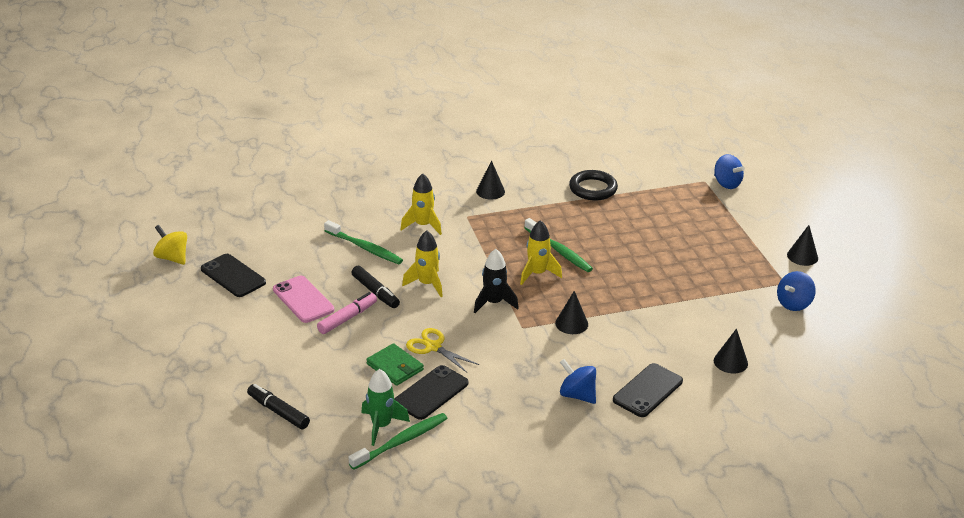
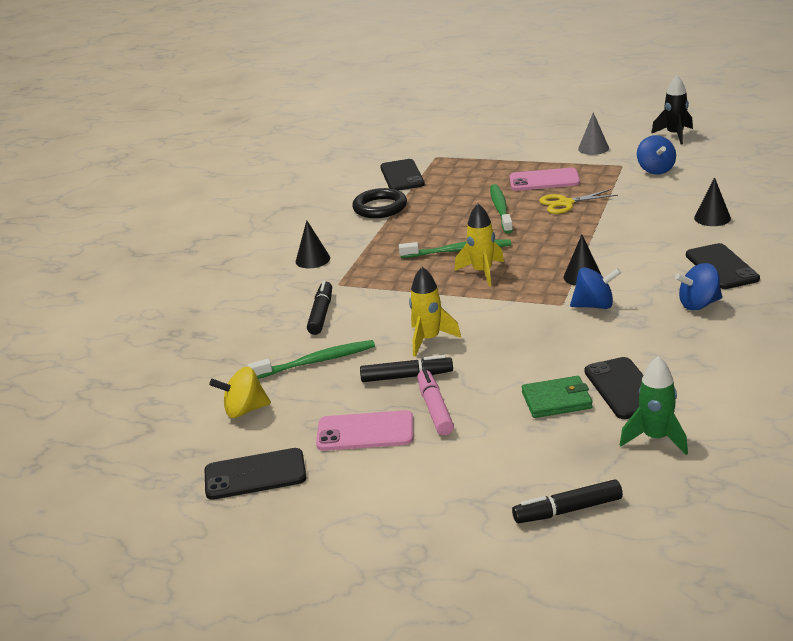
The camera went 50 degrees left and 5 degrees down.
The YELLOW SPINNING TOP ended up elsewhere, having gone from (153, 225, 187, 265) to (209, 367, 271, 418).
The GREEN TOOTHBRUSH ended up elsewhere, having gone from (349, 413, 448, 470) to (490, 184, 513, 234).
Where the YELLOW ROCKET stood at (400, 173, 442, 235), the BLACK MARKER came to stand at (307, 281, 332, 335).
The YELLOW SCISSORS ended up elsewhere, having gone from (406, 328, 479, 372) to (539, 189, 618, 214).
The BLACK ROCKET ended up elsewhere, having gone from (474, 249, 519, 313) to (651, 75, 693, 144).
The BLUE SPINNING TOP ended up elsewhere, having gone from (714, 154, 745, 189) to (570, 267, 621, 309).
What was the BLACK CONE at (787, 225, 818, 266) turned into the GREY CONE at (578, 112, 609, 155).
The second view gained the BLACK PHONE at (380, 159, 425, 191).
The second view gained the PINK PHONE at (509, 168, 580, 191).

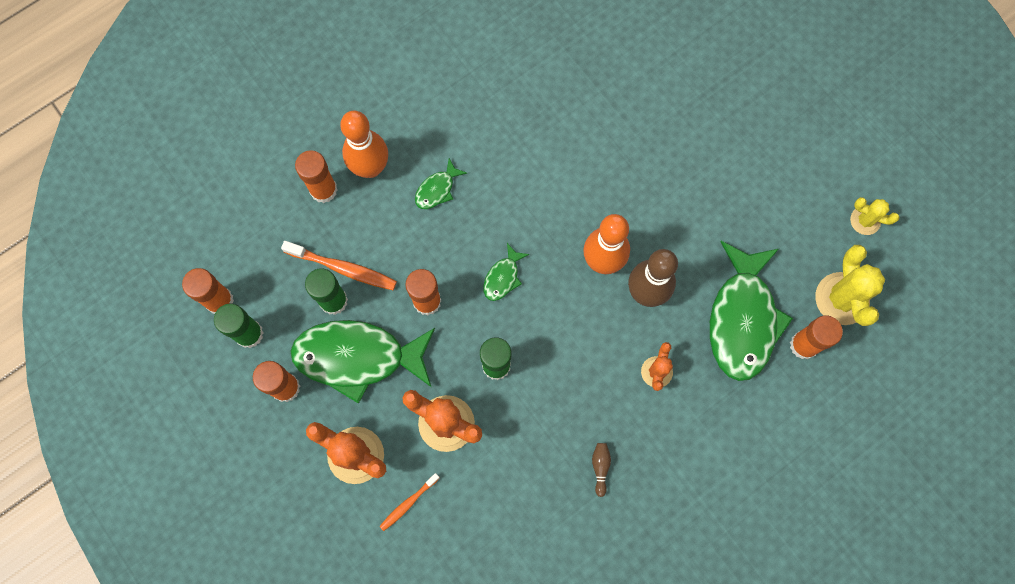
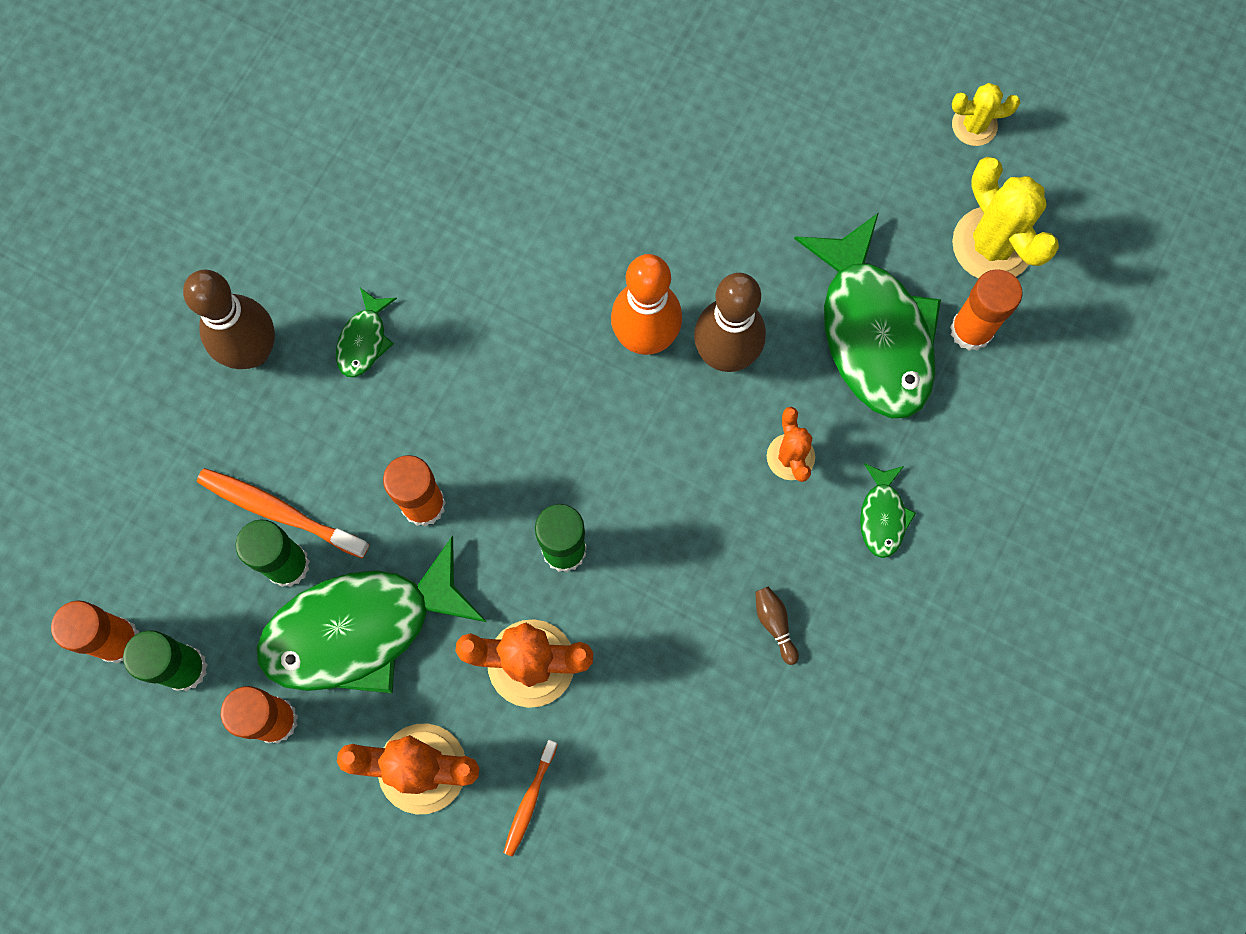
The camera went 25 degrees left and 0 degrees up.
The ORANGE TOOTHBRUSH at (281, 241, 397, 290) ended up facing another way, 150 degrees counterclockwise from before.
The second view lost the ORANGE GLUE STICK at (295, 150, 338, 203).
What was the ORANGE BOWLING PIN at (340, 111, 388, 178) turned into the BROWN BOWLING PIN at (183, 270, 275, 369).
The GREEN FISH ended up elsewhere, having gone from (483, 243, 529, 301) to (860, 463, 916, 558).

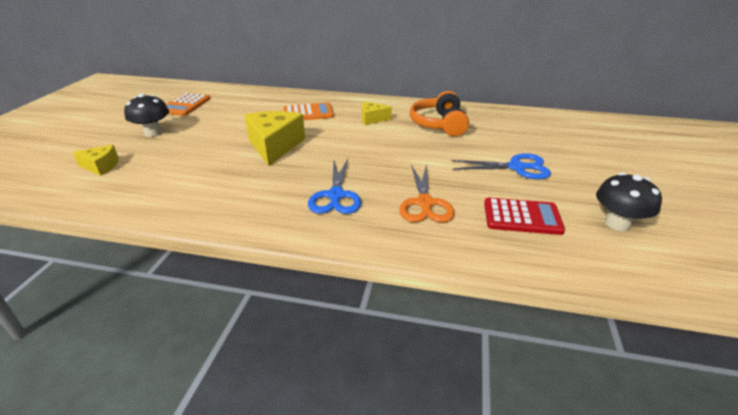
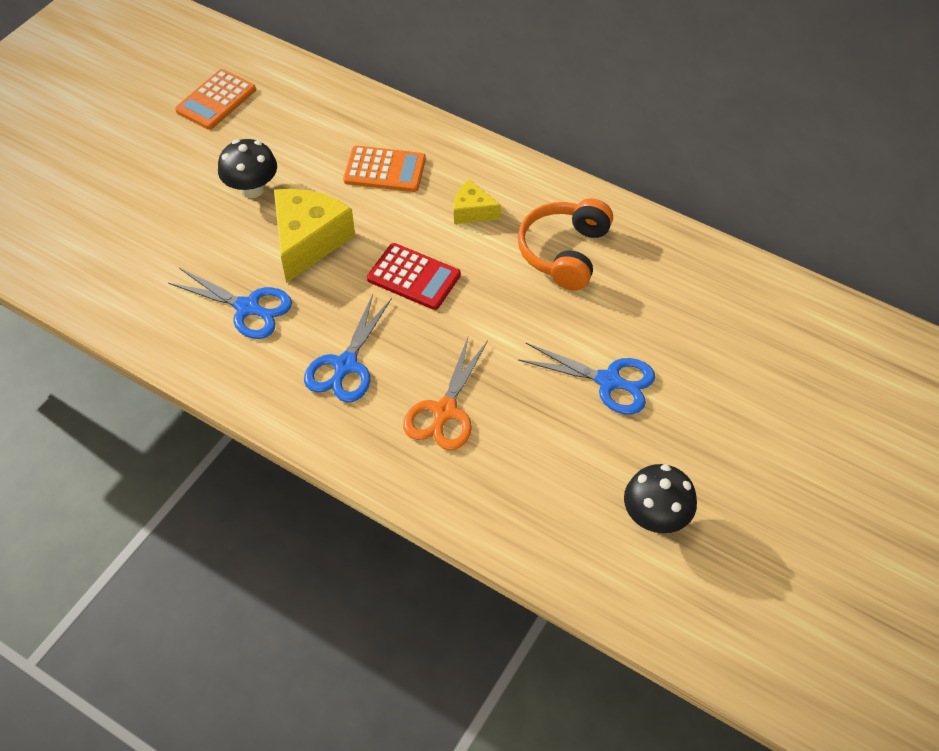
The camera went 20 degrees right and 20 degrees up.
The second view lost the YELLOW CHEESE at (73, 145, 119, 176).
The BLACK MUSHROOM ended up elsewhere, having gone from (124, 93, 169, 137) to (218, 139, 277, 198).
The RED CALCULATOR ended up elsewhere, having gone from (484, 198, 565, 235) to (367, 243, 461, 310).
The second view gained the BLUE SCISSORS at (168, 268, 292, 339).

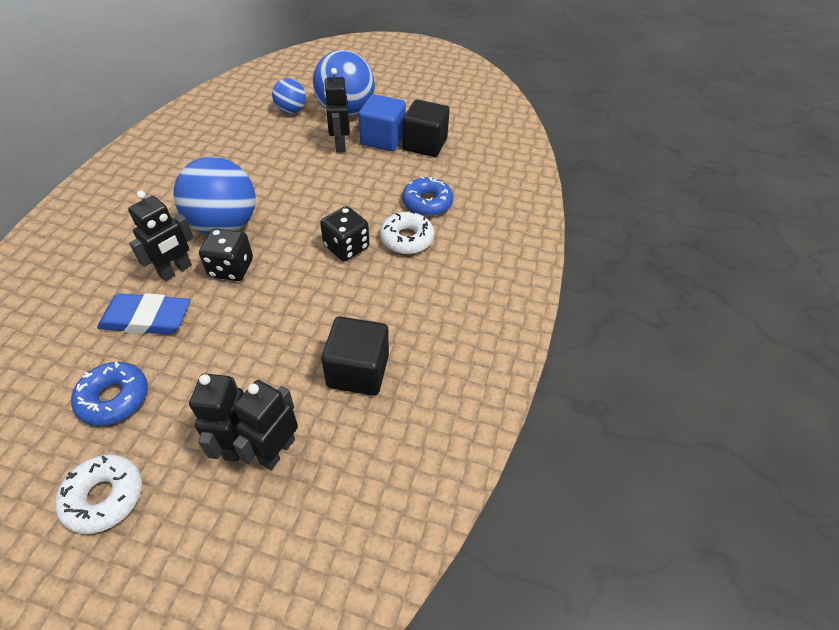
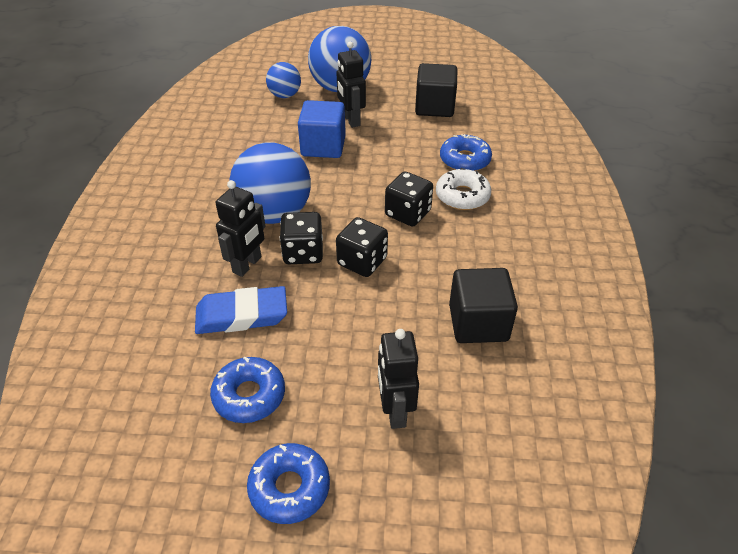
The camera went 10 degrees left and 5 degrees down.
What was the WHITE DONUT at (55, 455, 142, 534) turned into the BLUE DONUT at (247, 443, 330, 524).
The second view lost the BLACK ROBOT at (233, 380, 298, 470).
The BLUE CUBE ended up elsewhere, having gone from (359, 94, 406, 151) to (298, 100, 346, 158).
The second view gained the BLACK DICE at (336, 217, 388, 277).

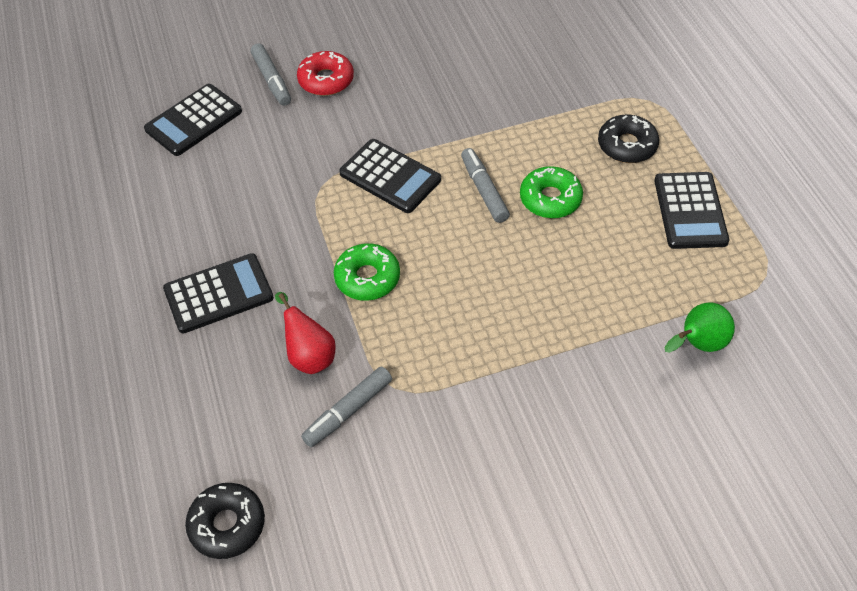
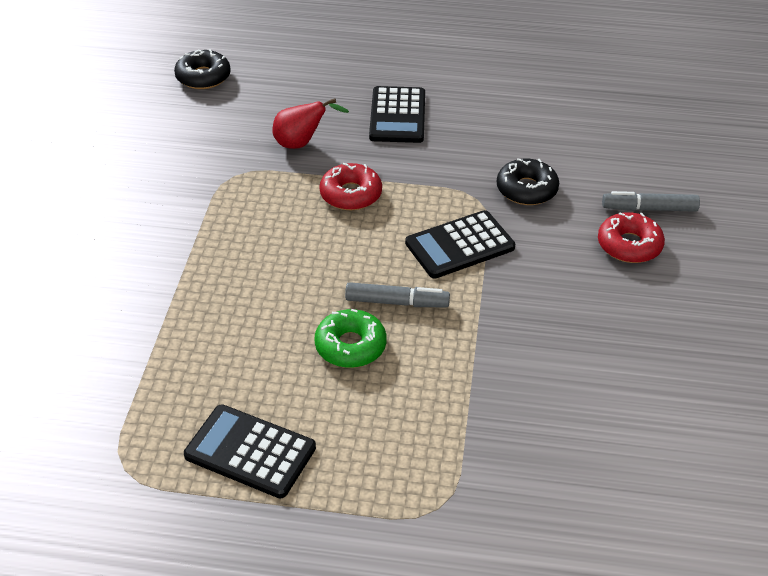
The camera went 115 degrees right and 10 degrees down.
The second view lost the BLACK CALCULATOR at (144, 84, 242, 156).
The second view lost the GREY MARKER at (301, 366, 392, 447).
What was the GREEN DONUT at (334, 243, 400, 301) turned into the RED DONUT at (319, 163, 382, 210).
The BLACK DONUT ended up elsewhere, having gone from (598, 115, 659, 163) to (497, 158, 559, 205).
The second view lost the GREEN PEAR at (665, 302, 735, 353).

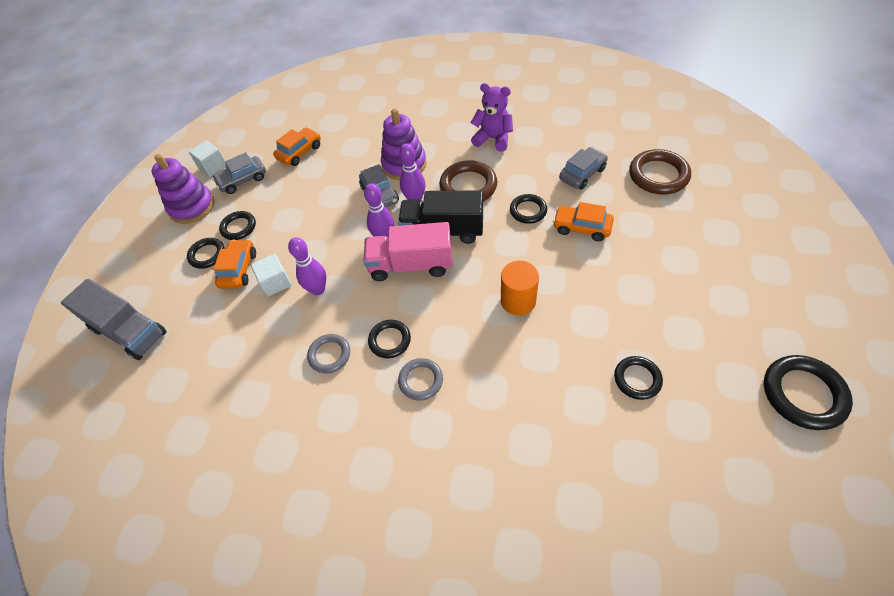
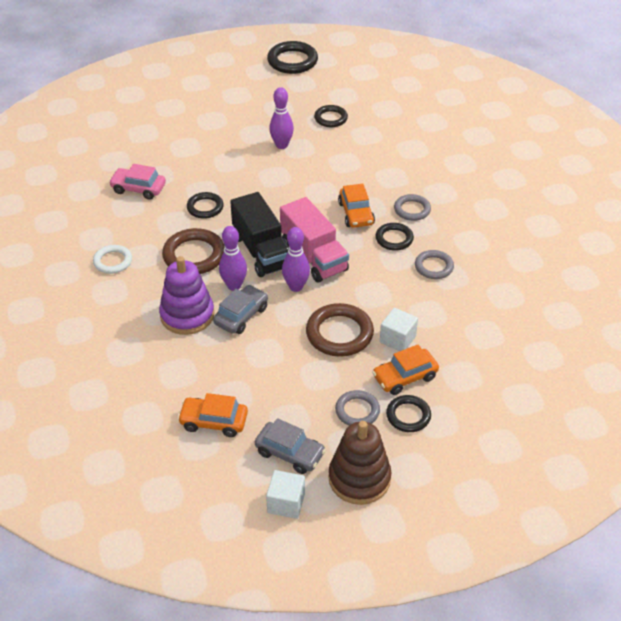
The camera went 125 degrees left and 10 degrees down.
The second view lost the GREY TRUCK at (61, 279, 167, 360).
What was the PURPLE STACKING TOY at (152, 154, 215, 224) turned into the BROWN STACKING TOY at (328, 421, 392, 505).
What was the BLACK RING at (219, 211, 256, 240) turned into the GREY RING at (335, 390, 380, 426).
The PURPLE BOWLING PIN ended up elsewhere, having gone from (288, 237, 326, 295) to (269, 87, 294, 149).
Where the PURPLE TEDDY BEAR stood at (471, 83, 513, 152), the WHITE RING came to stand at (93, 245, 132, 274).
The second view lost the ORANGE CYLINDER at (501, 261, 539, 315).
The ORANGE CAR ended up elsewhere, having gone from (553, 202, 614, 241) to (338, 184, 375, 228).
What was the GREY CAR at (559, 147, 608, 190) turned into the PINK CAR at (109, 164, 166, 200).
The BROWN RING ended up elsewhere, having gone from (629, 149, 691, 194) to (306, 303, 374, 357).

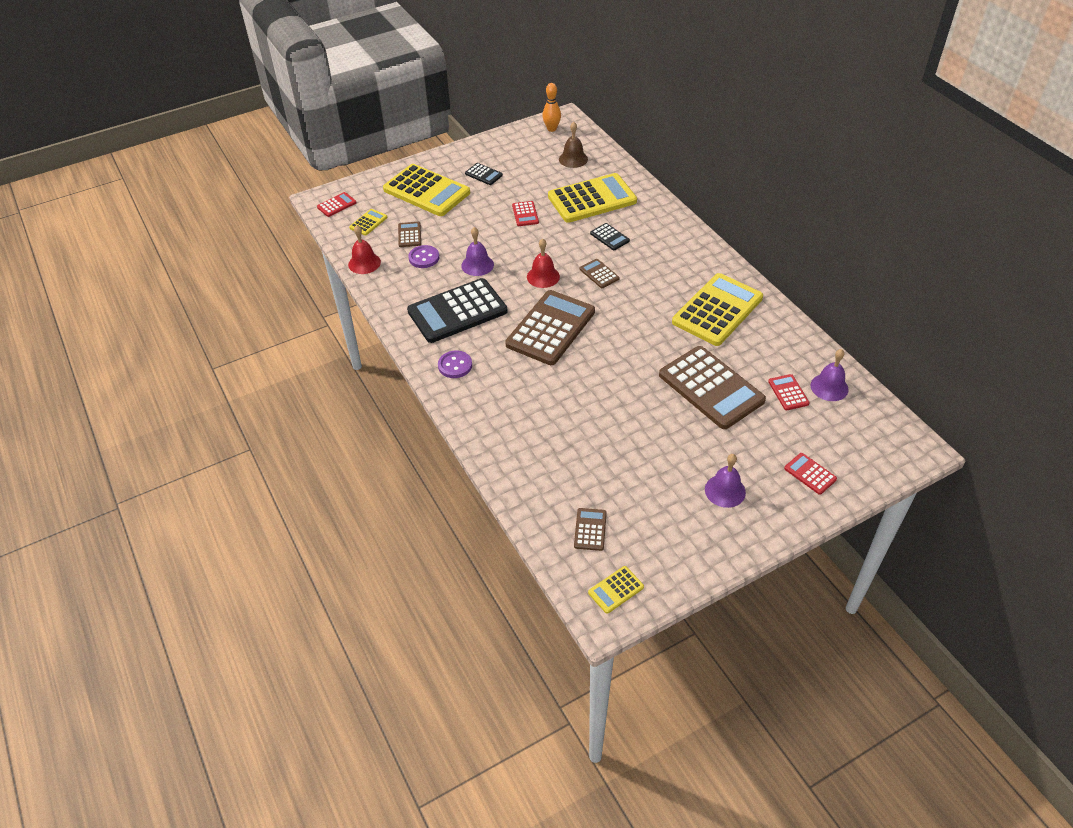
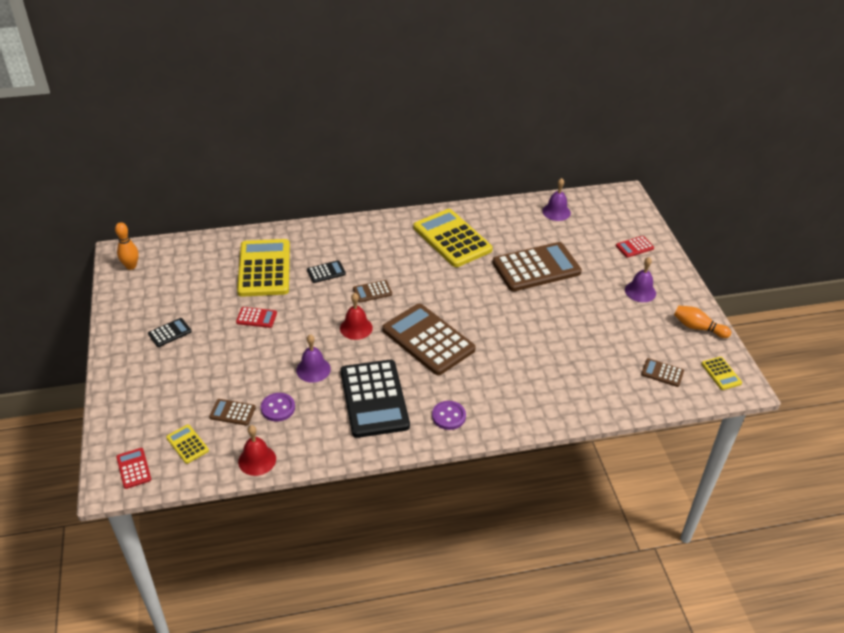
The camera went 75 degrees left and 5 degrees down.
The second view lost the YELLOW CALCULATOR at (383, 164, 470, 216).
The second view lost the BROWN BELL at (559, 122, 588, 168).
The second view lost the RED CALCULATOR at (768, 374, 810, 411).
The second view gained the ORANGE BOWLING PIN at (674, 306, 731, 338).

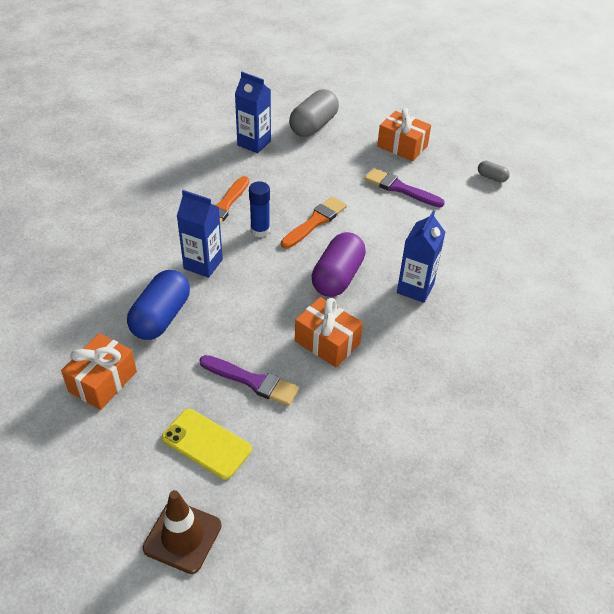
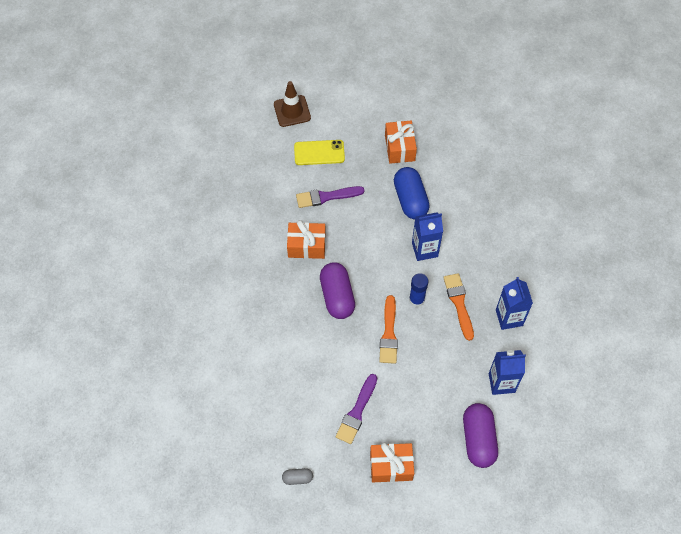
The camera went 145 degrees right and 15 degrees up.
What was the GREY CAPSULE at (289, 89, 339, 137) turned into the PURPLE CAPSULE at (463, 403, 498, 468).
The PURPLE BRUSH at (365, 168, 445, 208) ended up facing another way, 120 degrees clockwise from before.
The BLUE CARTON ended up elsewhere, having gone from (397, 211, 445, 303) to (496, 277, 533, 330).

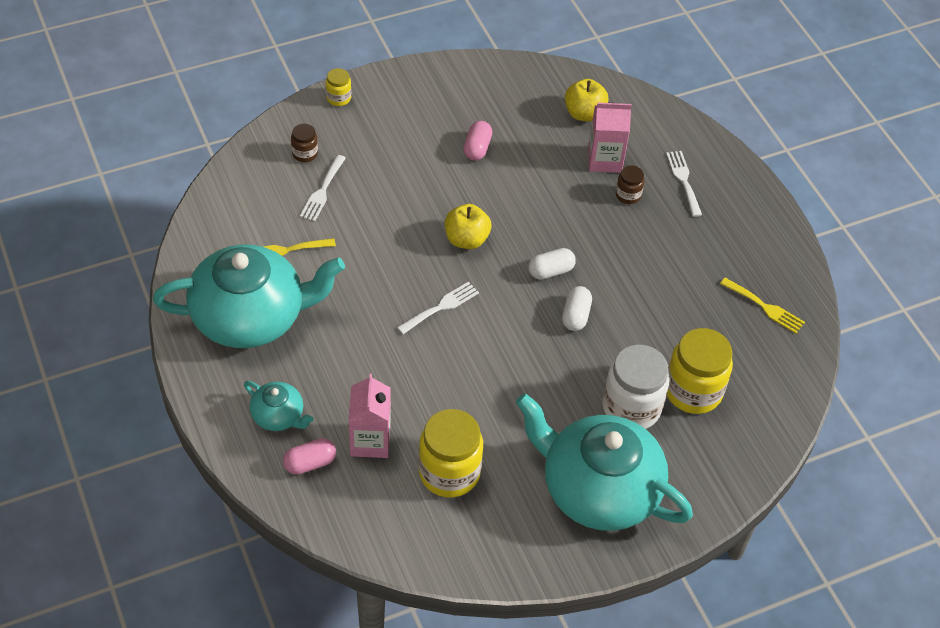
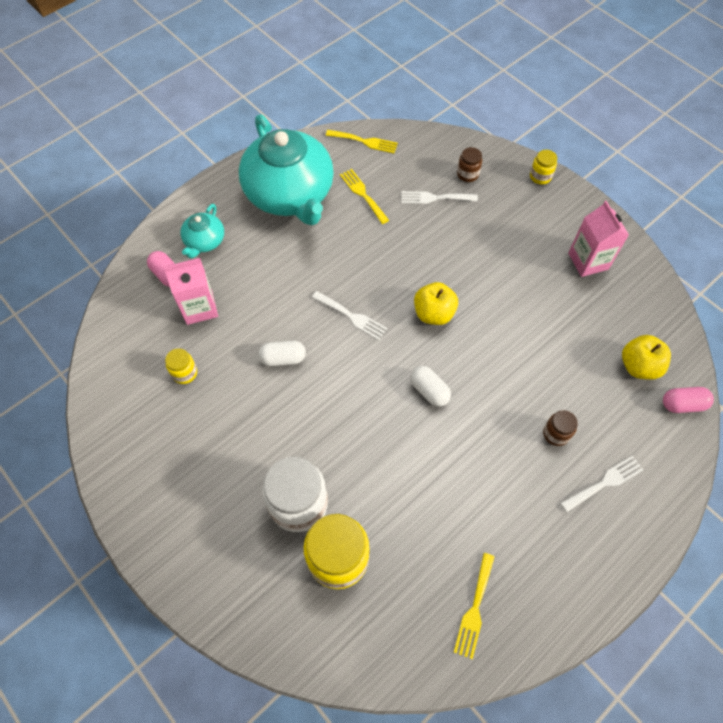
The camera went 75 degrees right and 10 degrees up.
The size of the YELLOW JAR at (419, 409, 483, 497) changed by a factor of 0.48.
The PINK CAPSULE ended up elsewhere, having gone from (463, 121, 492, 160) to (663, 387, 714, 413).
The second view lost the TURQUOISE TEAPOT at (516, 393, 693, 531).
The WHITE CAPSULE ended up elsewhere, having gone from (562, 286, 592, 331) to (258, 341, 306, 366).
The PINK CARTON ended up elsewhere, having gone from (588, 103, 632, 173) to (568, 201, 629, 277).
The second view gained the YELLOW FORK at (326, 130, 398, 153).

